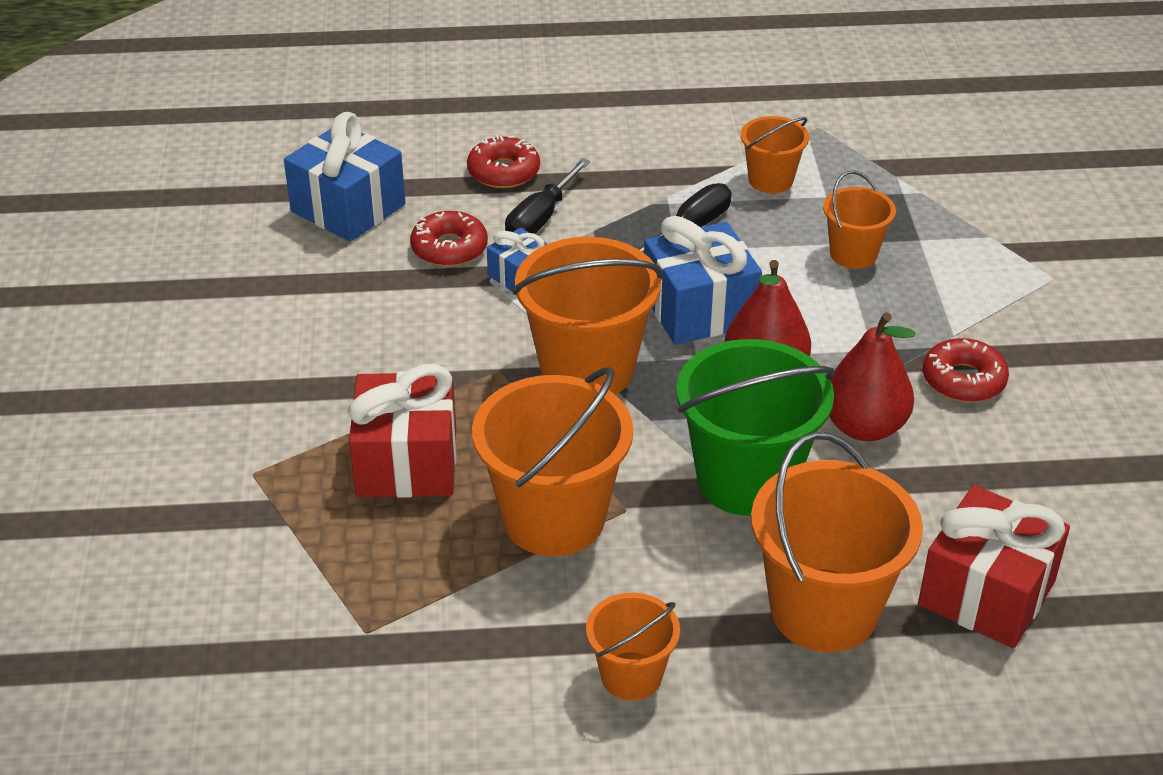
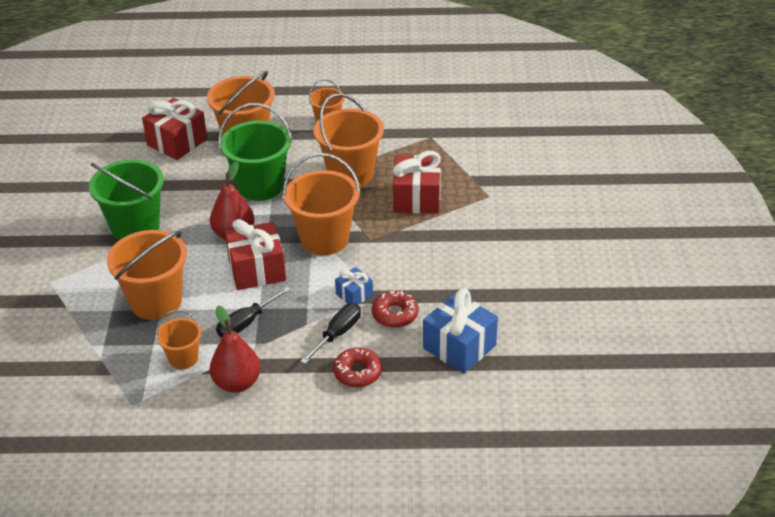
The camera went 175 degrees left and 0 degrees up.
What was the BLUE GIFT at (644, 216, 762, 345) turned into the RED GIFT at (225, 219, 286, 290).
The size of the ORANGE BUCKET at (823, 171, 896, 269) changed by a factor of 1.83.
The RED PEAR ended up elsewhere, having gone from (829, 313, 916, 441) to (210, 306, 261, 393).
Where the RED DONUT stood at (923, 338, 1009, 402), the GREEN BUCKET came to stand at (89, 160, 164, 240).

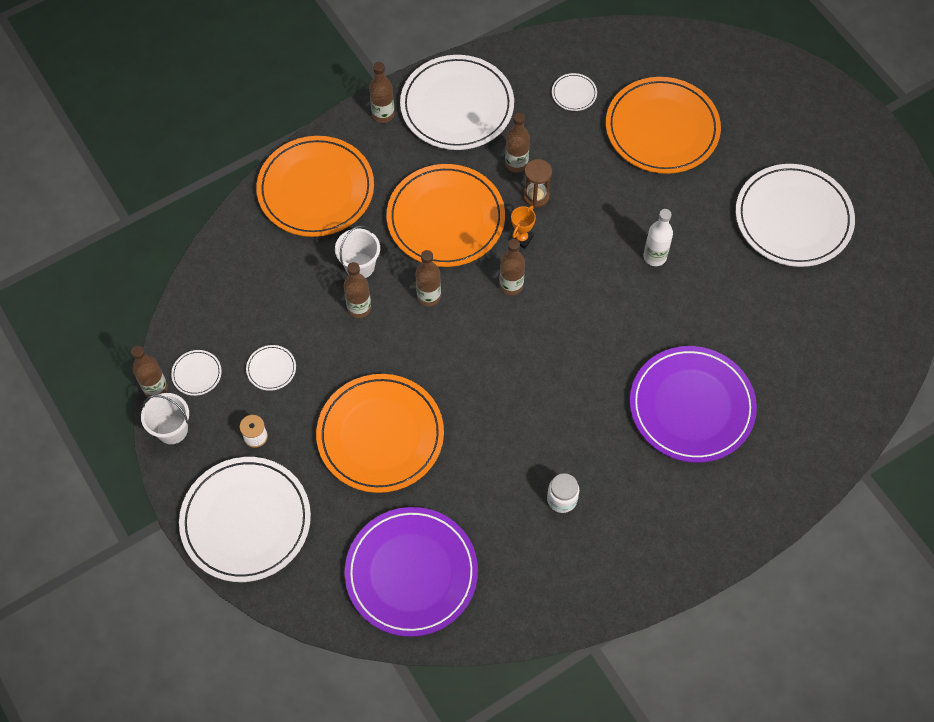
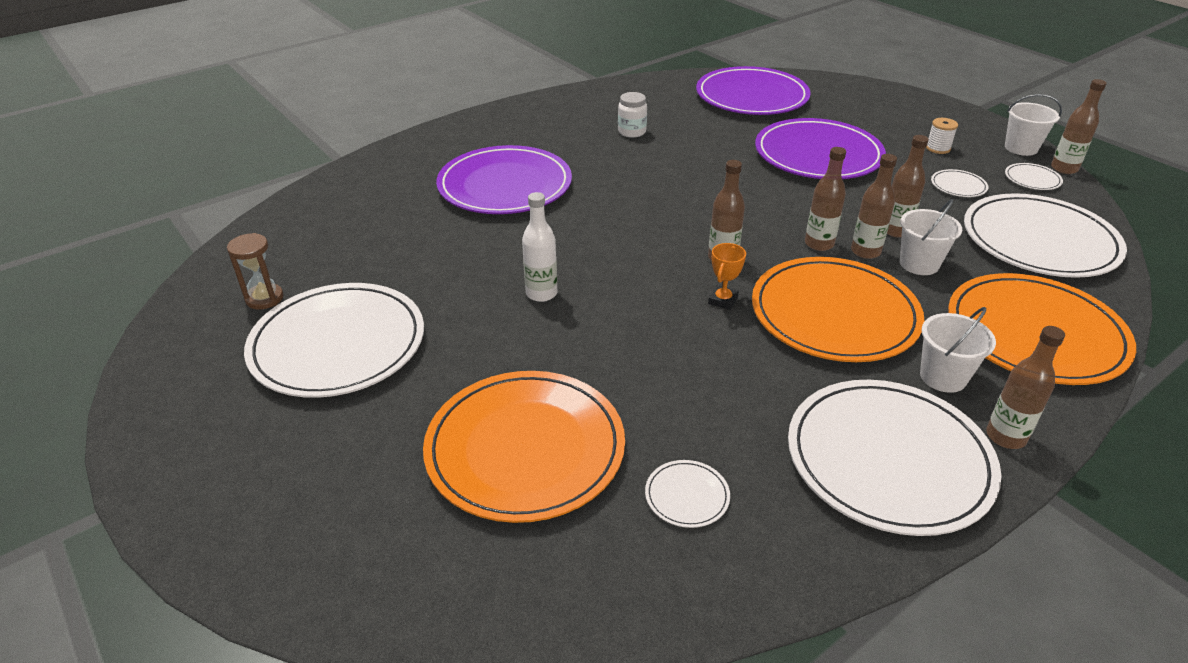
The camera went 175 degrees right and 25 degrees down.
The WHITE PLATE ended up elsewhere, having gone from (179, 457, 311, 582) to (964, 193, 1127, 278).
What was the ORANGE PLATE at (316, 374, 444, 493) turned into the PURPLE PLATE at (755, 118, 886, 179).
The BROWN BOTTLE ended up elsewhere, having gone from (505, 113, 530, 173) to (851, 154, 897, 259).
The BROWN HOURGLASS ended up elsewhere, having gone from (523, 159, 552, 208) to (227, 233, 283, 310).
The second view gained the WHITE BUCKET at (920, 307, 996, 393).

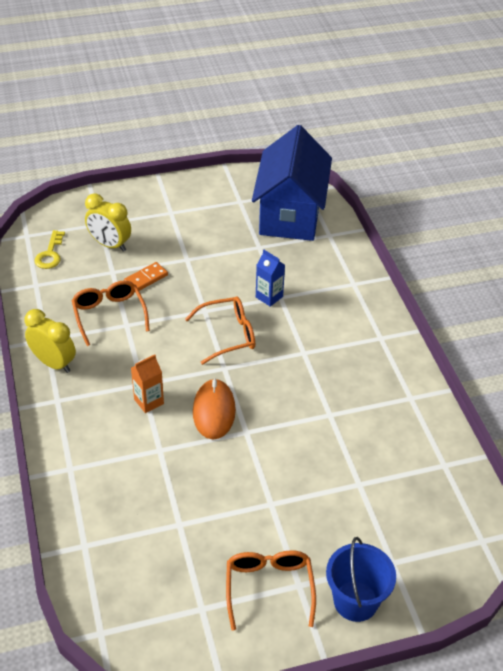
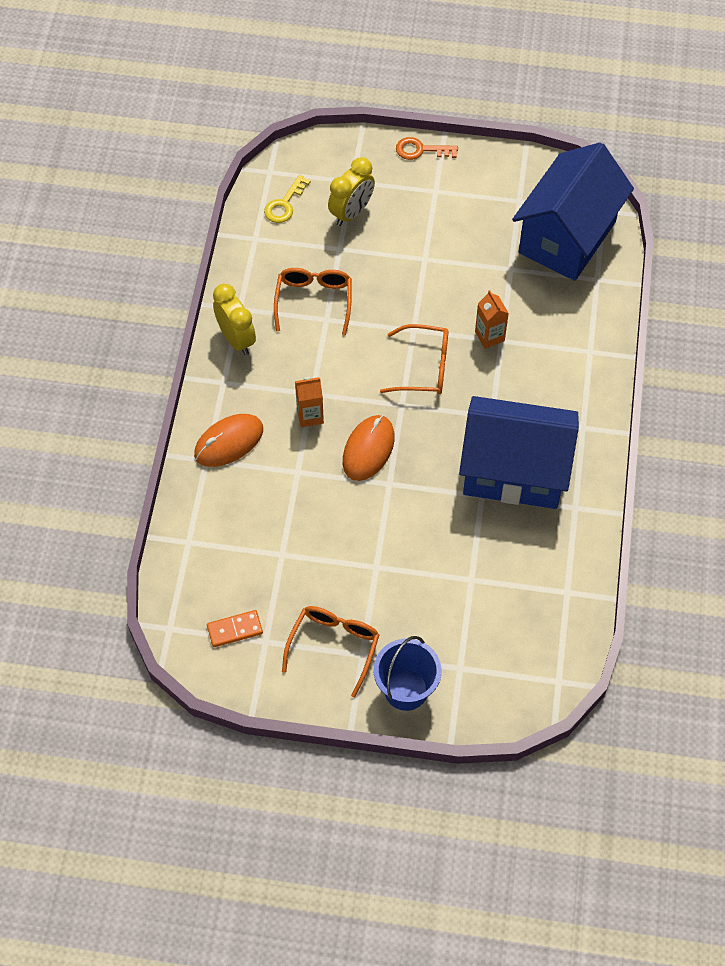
The camera went 25 degrees right and 15 degrees up.
The YELLOW CLOCK at (85, 194, 131, 252) ended up facing another way, 105 degrees counterclockwise from before.
The ORANGE DOMINO ended up elsewhere, having gone from (124, 262, 168, 291) to (207, 610, 263, 647).
What was the BLUE CARTON at (256, 250, 285, 307) turned into the ORANGE CARTON at (475, 290, 509, 349).
The second view gained the ORANGE MOUSE at (194, 414, 263, 467).
The second view gained the ORANGE KEY at (396, 137, 458, 160).
The second view gained the BLUE HOUSE at (459, 396, 579, 509).

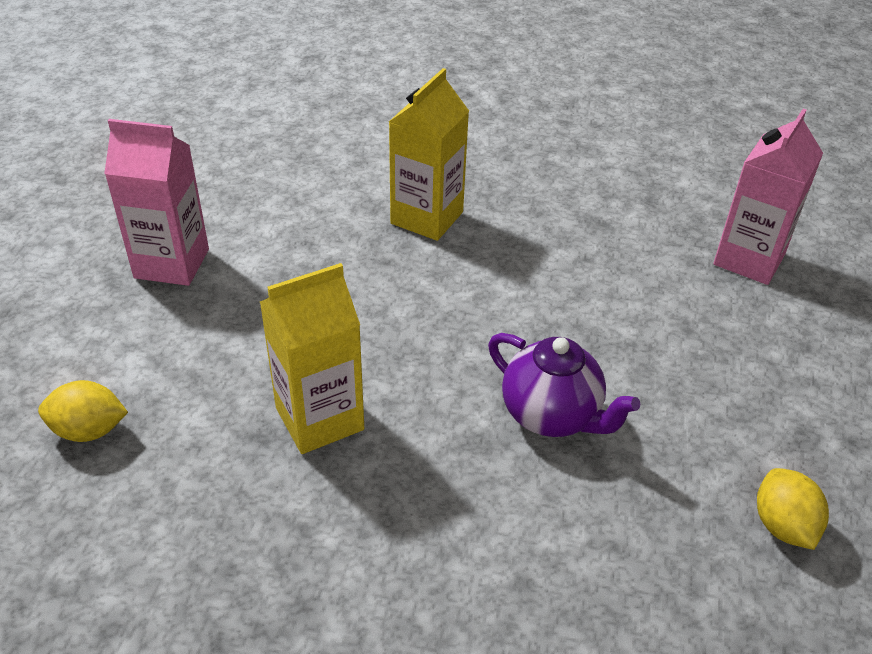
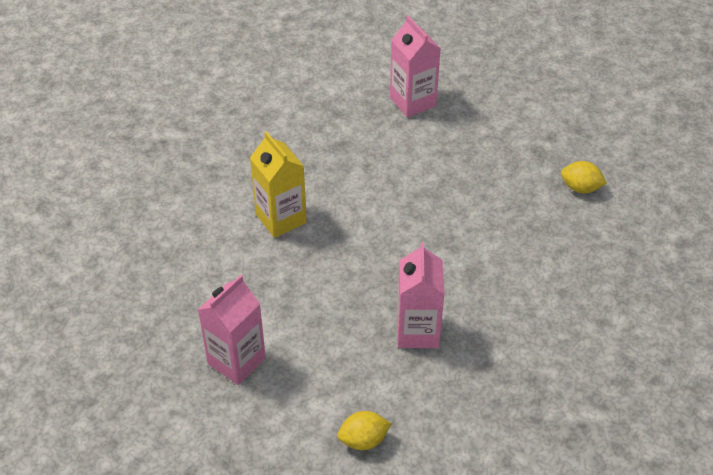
The camera went 60 degrees left and 5 degrees up.
The YELLOW LEMON at (38, 380, 128, 442) ended up facing another way, 45 degrees clockwise from before.
What was the YELLOW CARTON at (260, 263, 364, 454) turned into the PINK CARTON at (397, 242, 444, 348).
The second view lost the PURPLE TEAPOT at (488, 333, 640, 437).

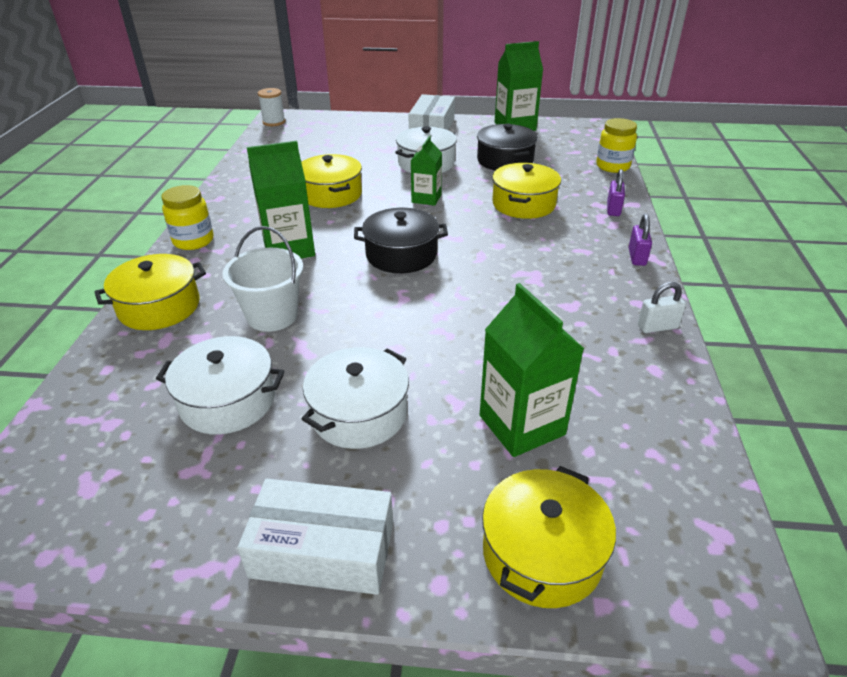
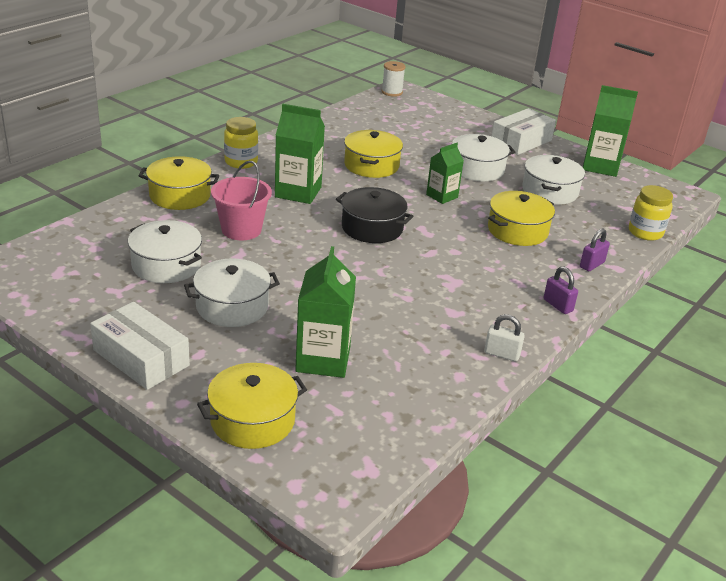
The camera went 30 degrees right and 5 degrees down.
What was the WHITE BUCKET at (222, 226, 303, 332) turned into the PINK BUCKET at (211, 161, 272, 240).
What was the BLACK POT at (477, 124, 538, 170) turned into the WHITE POT at (522, 155, 585, 205).
The PURPLE PADLOCK at (629, 214, 652, 266) ended up facing another way, 75 degrees counterclockwise from before.

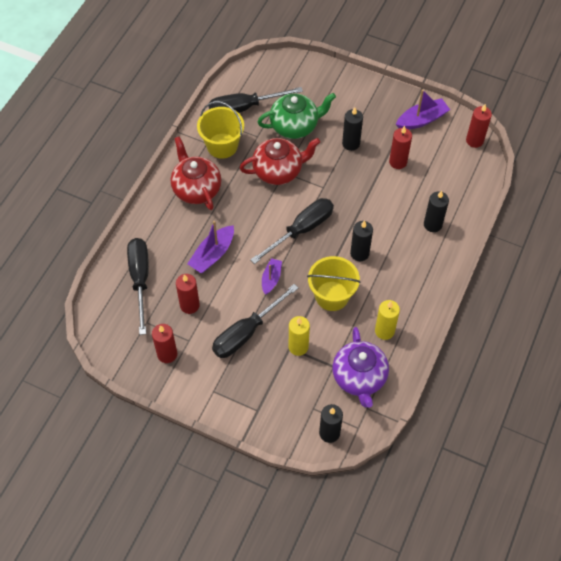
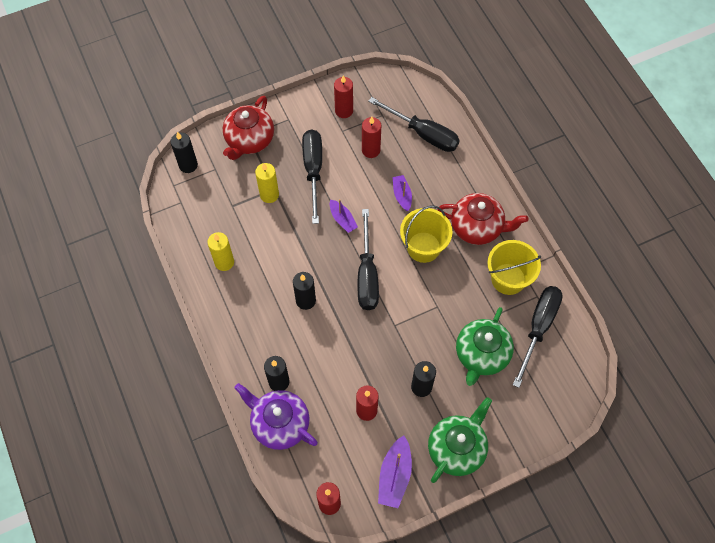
The camera went 130 degrees right and 5 degrees up.
The size of the PURPLE BOAT at (187, 221, 234, 273) changed by a factor of 0.65.
The RED TEAPOT ended up elsewhere, having gone from (240, 138, 320, 185) to (223, 96, 274, 160).
The YELLOW BUCKET ended up elsewhere, having gone from (307, 256, 360, 311) to (400, 205, 453, 263).
The PURPLE TEAPOT ended up elsewhere, having gone from (332, 327, 389, 408) to (234, 383, 318, 450).
The second view gained the GREEN TEAPOT at (428, 397, 492, 483).

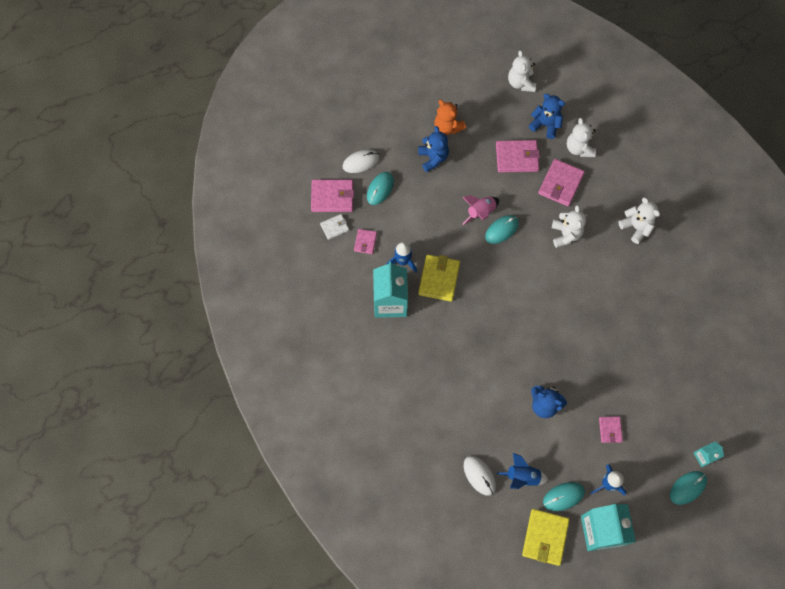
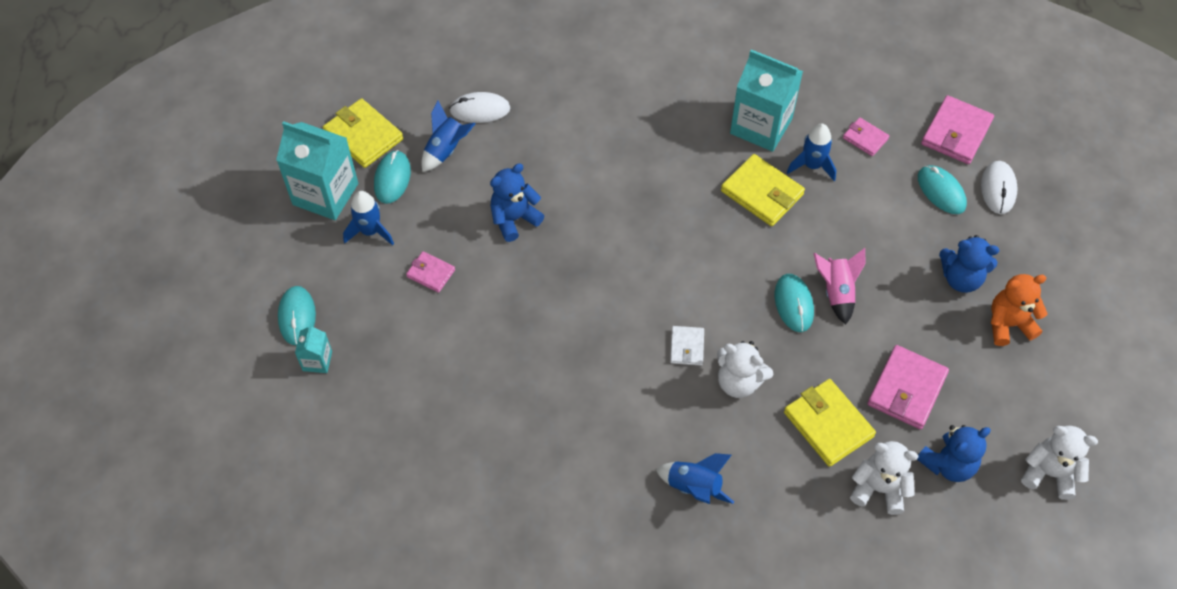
The camera went 120 degrees right and 10 degrees down.
The WHITE WALLET ended up elsewhere, having gone from (320, 214, 349, 240) to (670, 326, 704, 366).
What was the PINK WALLET at (538, 159, 585, 206) turned into the YELLOW WALLET at (784, 379, 876, 467).
Where the WHITE TEDDY BEAR stood at (619, 197, 660, 244), the BLUE ROCKET came to stand at (656, 453, 734, 504).

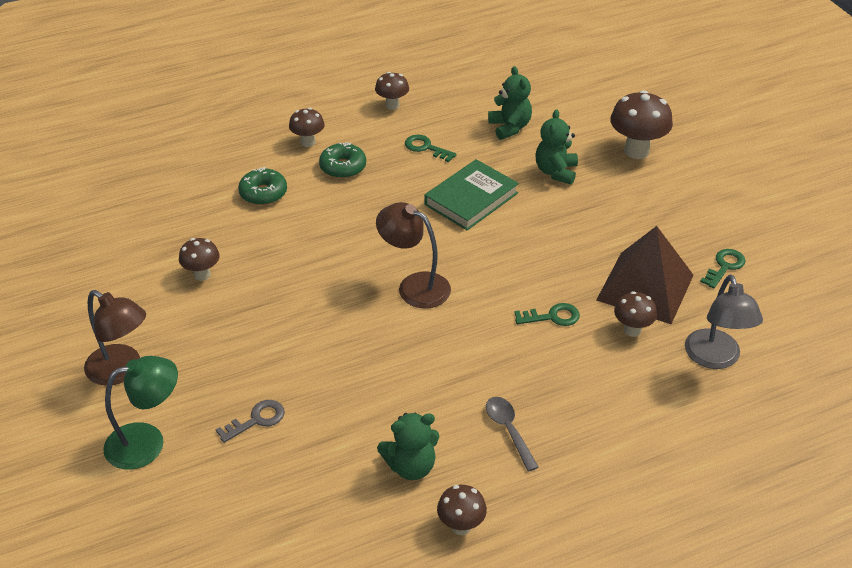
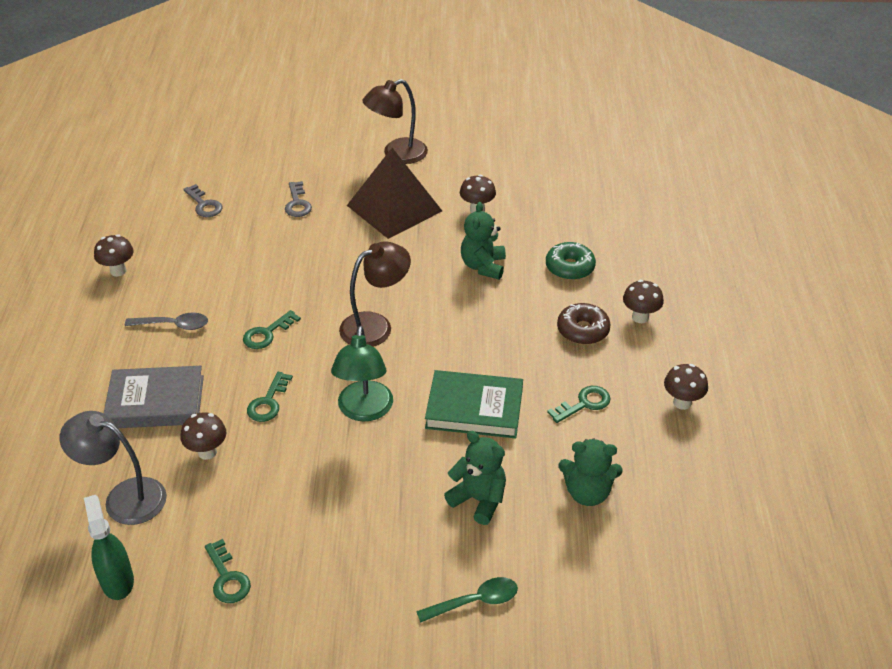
The camera went 115 degrees right and 0 degrees up.
The GREEN LAMP ended up elsewhere, having gone from (103, 356, 178, 470) to (331, 326, 393, 422).
What was the GREEN DONUT at (319, 142, 366, 178) turned into the BROWN DONUT at (557, 303, 611, 345).
The GREEN TEDDY BEAR ended up elsewhere, having gone from (377, 413, 439, 480) to (461, 202, 506, 280).
The GREEN BOOK at (424, 159, 519, 230) ended up facing another way, 60 degrees counterclockwise from before.
The BROWN PYRAMID ended up elsewhere, having gone from (596, 226, 694, 324) to (347, 148, 442, 239).
Where the BROWN MUSHROOM stood at (610, 90, 673, 159), the GREEN SPOON came to stand at (416, 577, 518, 623).
The second view gained the GREEN SPRAY BOTTLE at (84, 495, 134, 600).
The second view gained the GREY BOOK at (104, 366, 204, 428).
The second view gained the GREY KEY at (183, 184, 223, 217).
The second view gained the GREEN KEY at (243, 310, 301, 349).

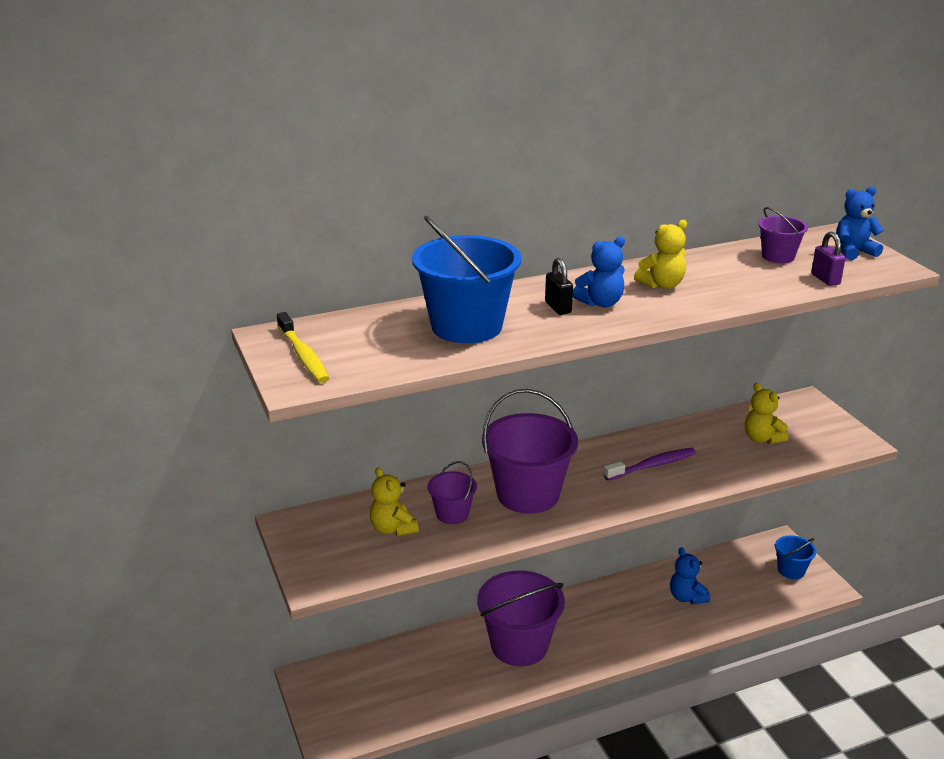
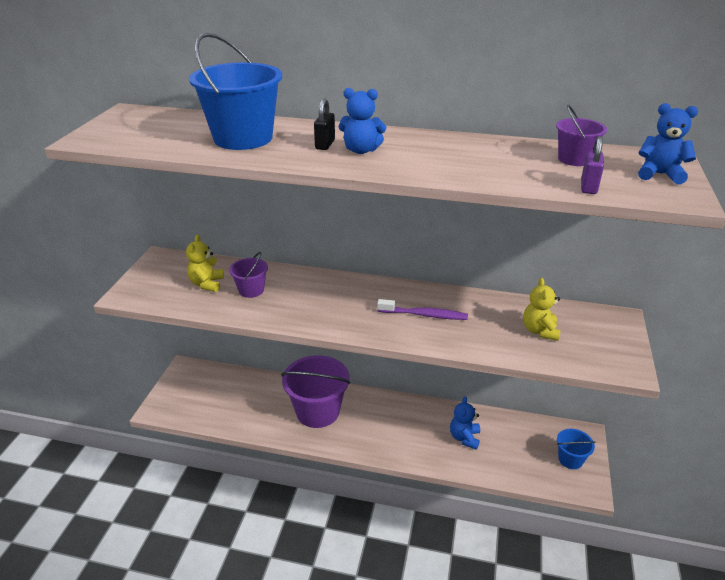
The camera went 35 degrees right and 5 degrees up.
The second view lost the YELLOW TOOTHBRUSH at (277, 312, 329, 383).
The second view lost the PURPLE BUCKET at (482, 389, 578, 514).
The second view lost the YELLOW TEDDY BEAR at (634, 220, 687, 289).

